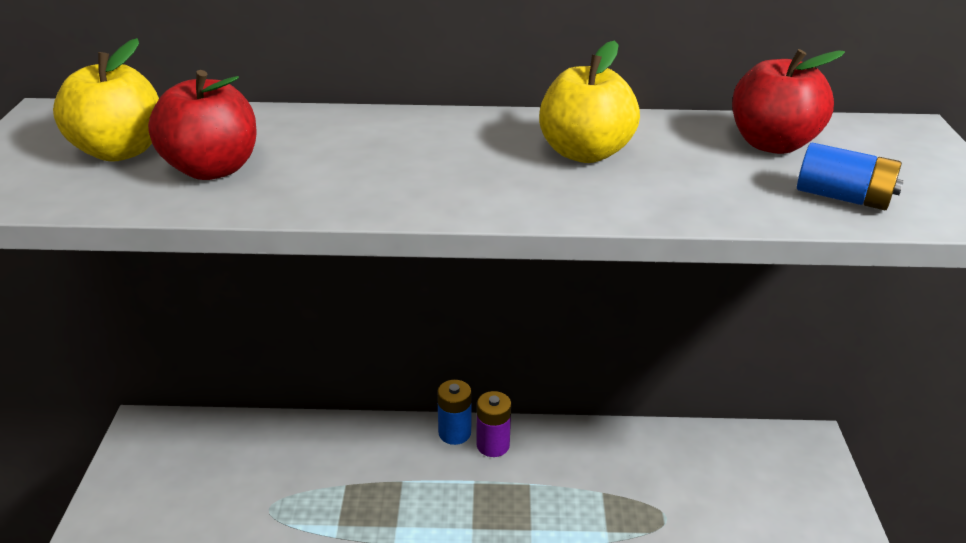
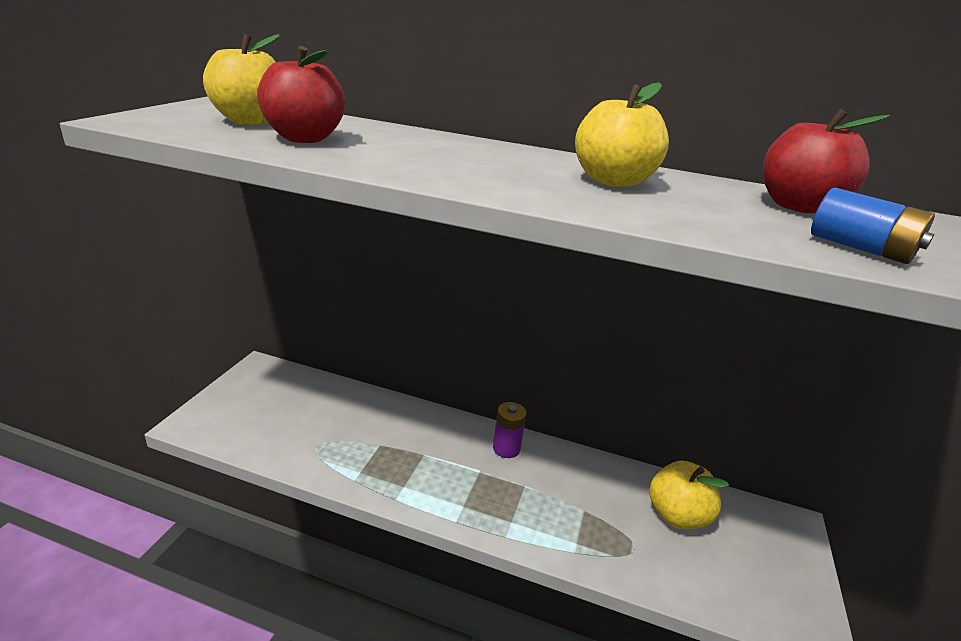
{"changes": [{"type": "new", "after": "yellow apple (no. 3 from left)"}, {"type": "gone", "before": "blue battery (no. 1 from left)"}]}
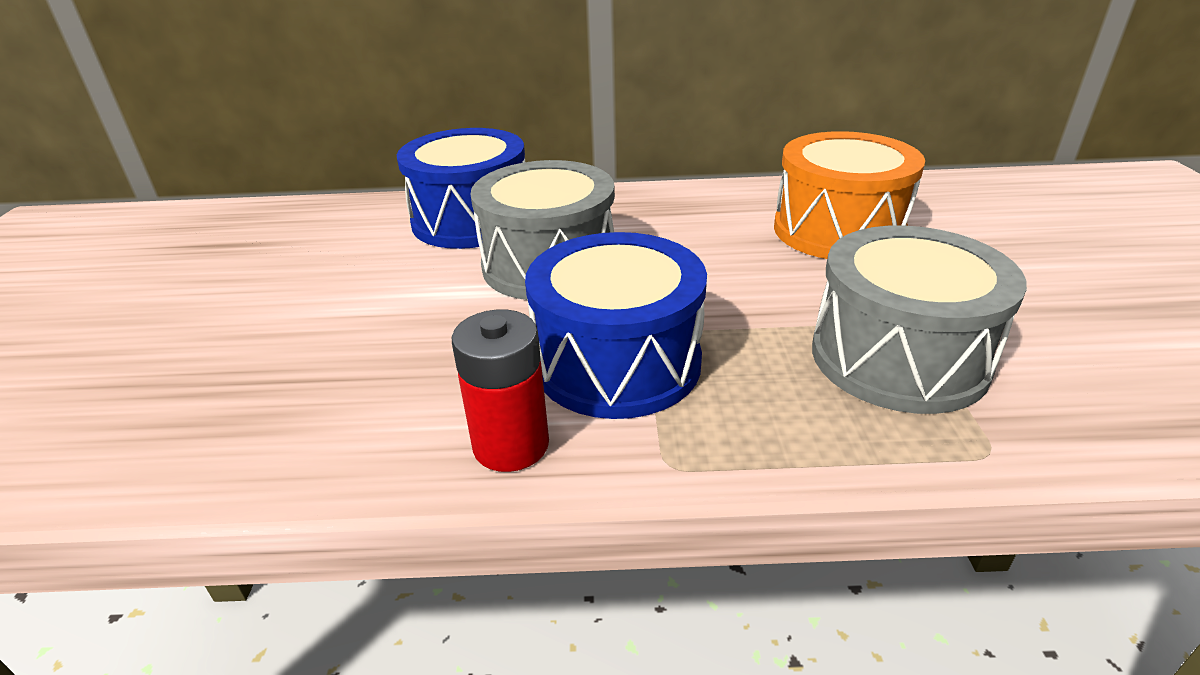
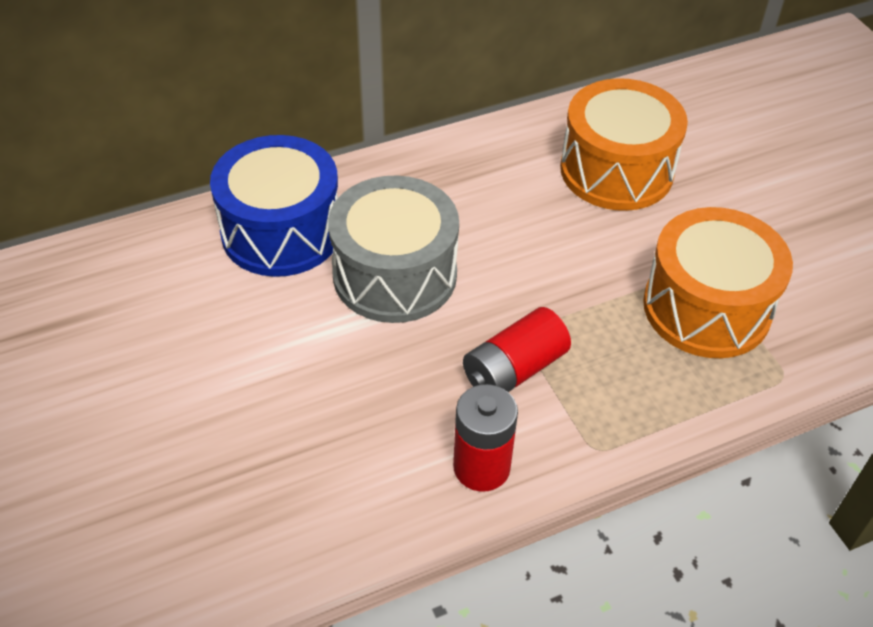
{"changes": [{"type": "swapped", "before": "blue drum (no. 2 from left)", "after": "red battery (no. 2 from left)"}, {"type": "repainted", "before": "grey drum (no. 2 from left)", "after": "orange drum (no. 2 from left)"}]}
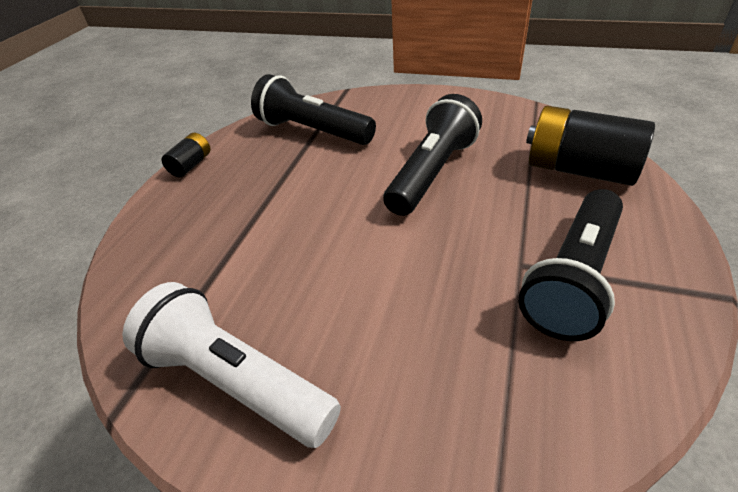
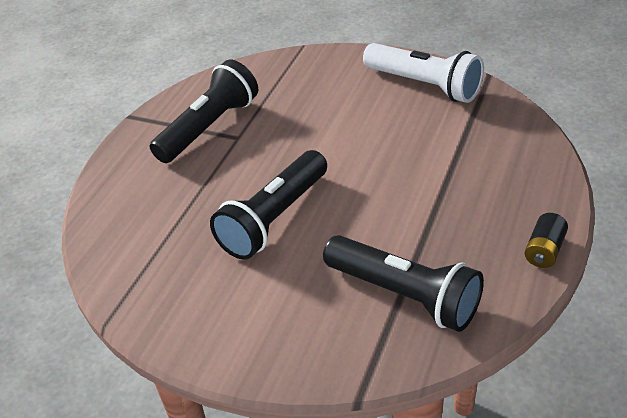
{"changes": [{"type": "gone", "before": "black battery (no. 2 from left)"}]}
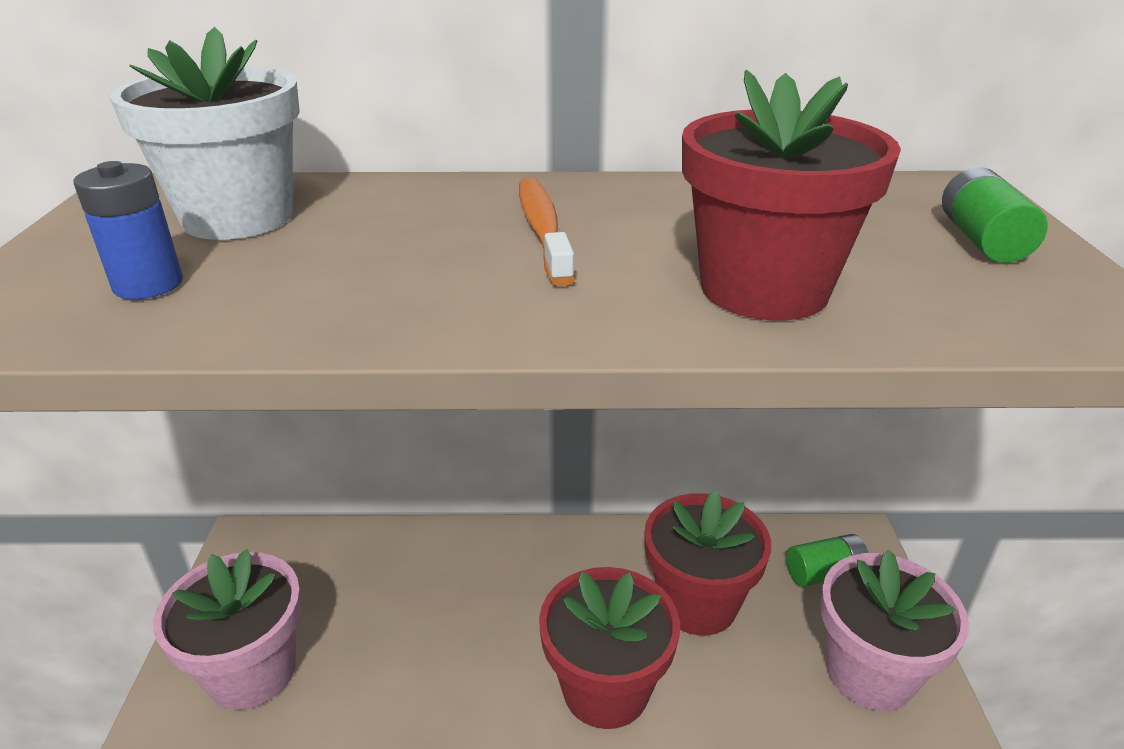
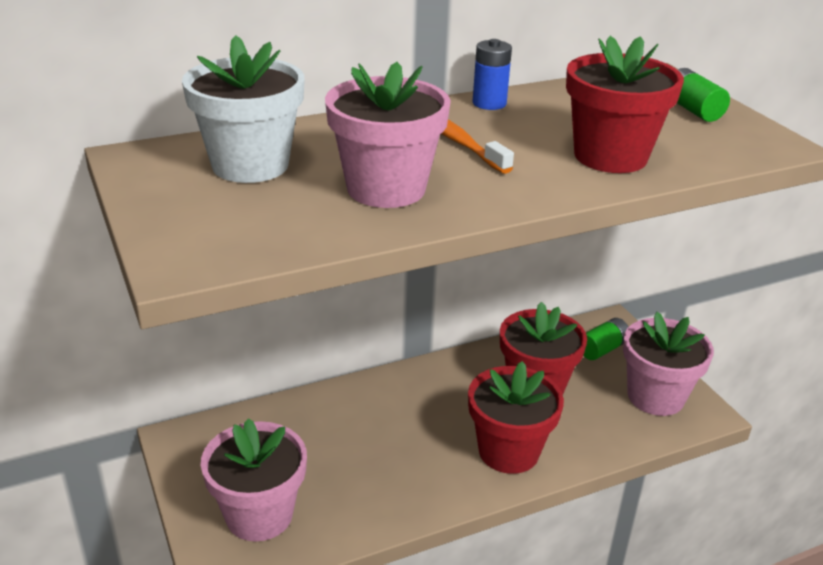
{"changes": [{"type": "new", "after": "pink flower pot (no. 2 from left)"}, {"type": "shifted", "before": "blue battery"}]}
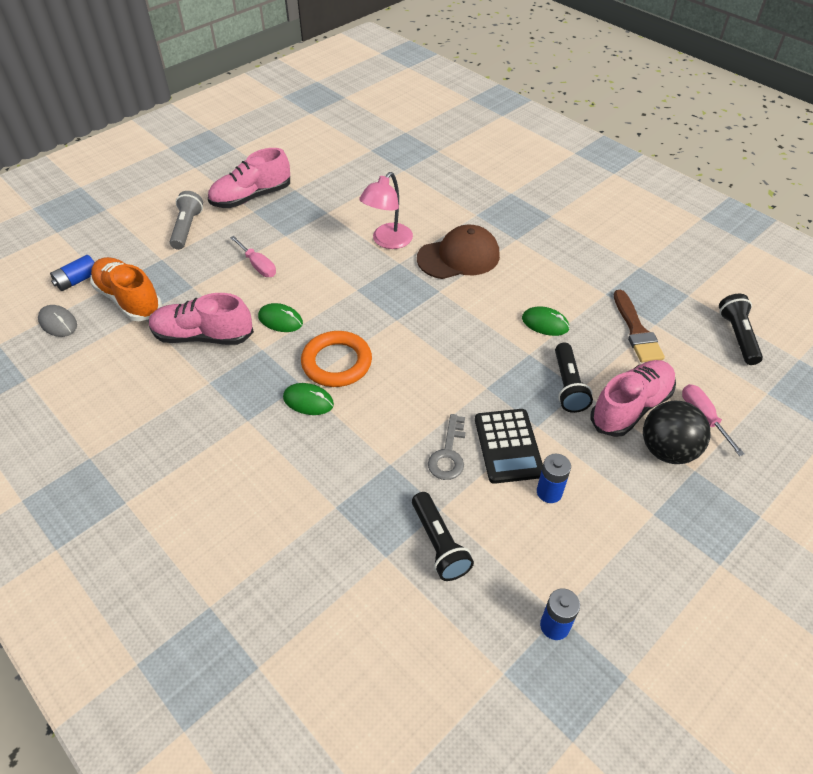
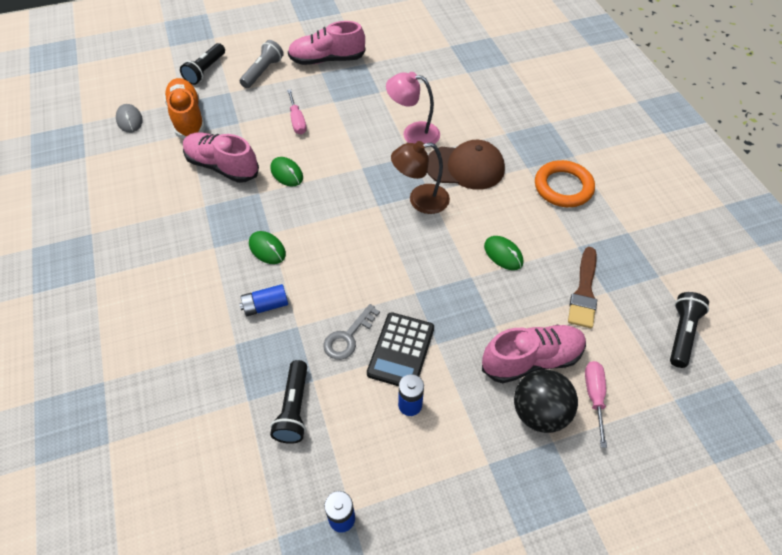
{"changes": [{"type": "shifted", "before": "black flashlight (no. 2 from left in the first image)", "after": "black flashlight (no. 1 from left)"}, {"type": "shifted", "before": "blue battery (no. 1 from left)"}, {"type": "rotated", "before": "pink lamp", "turn": 45}, {"type": "new", "after": "brown lamp"}, {"type": "shifted", "before": "orange ring"}]}
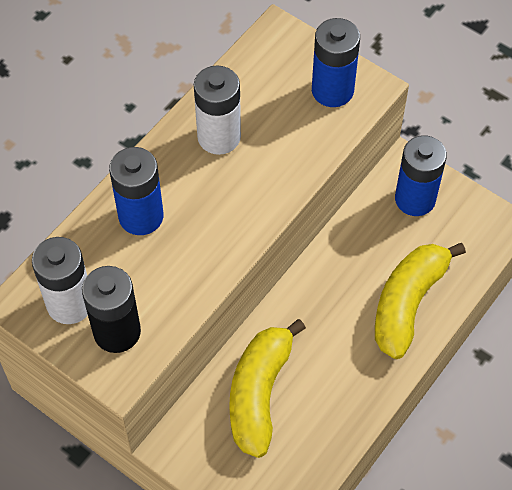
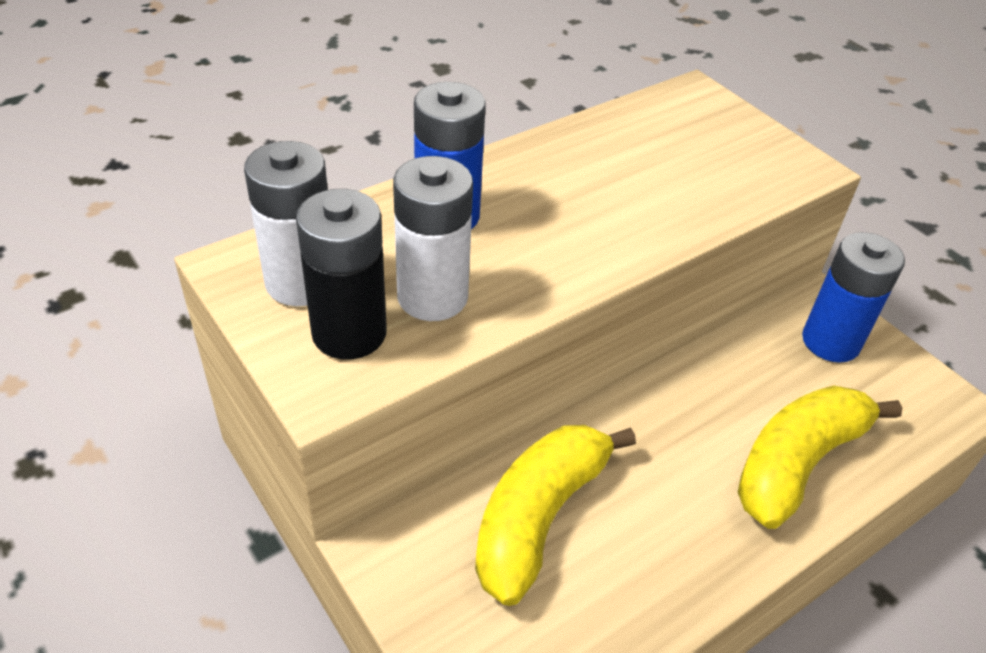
{"changes": [{"type": "shifted", "before": "white battery (no. 2 from left)"}, {"type": "gone", "before": "blue battery (no. 2 from left)"}]}
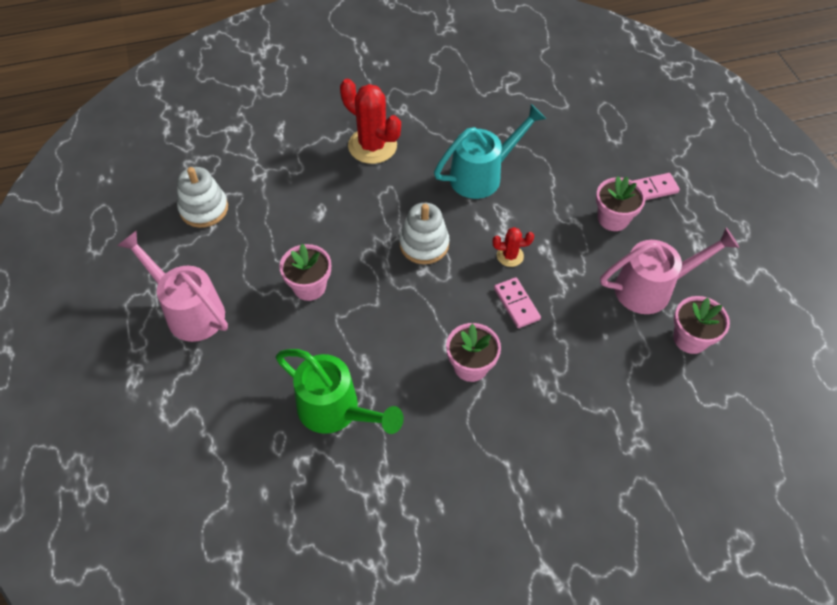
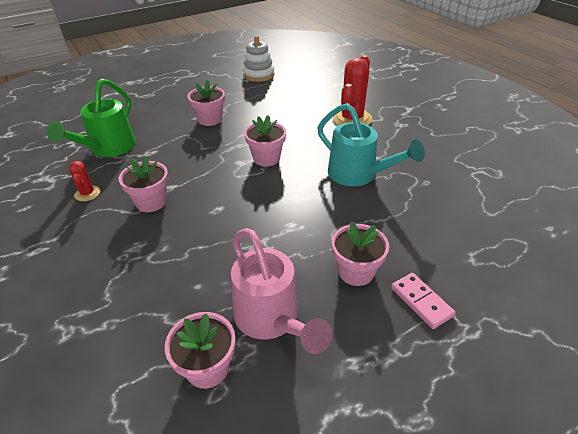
{"changes": [{"type": "shifted", "before": "red cactus (no. 2 from left in the first image)", "after": "red cactus (no. 1 from left)"}, {"type": "swapped", "before": "white stacking toy (no. 2 from left)", "after": "pink flower pot (no. 4 from left)"}, {"type": "gone", "before": "pink watering can (no. 1 from left)"}, {"type": "gone", "before": "pink domino (no. 1 from left)"}]}
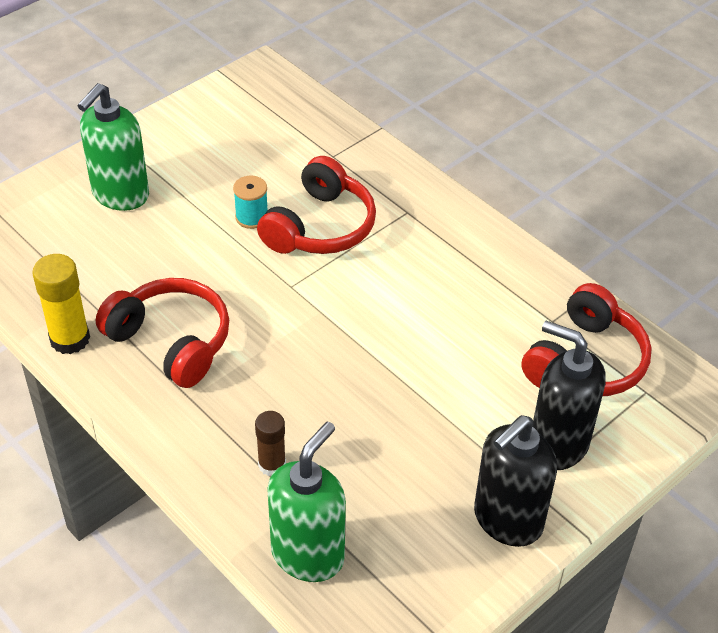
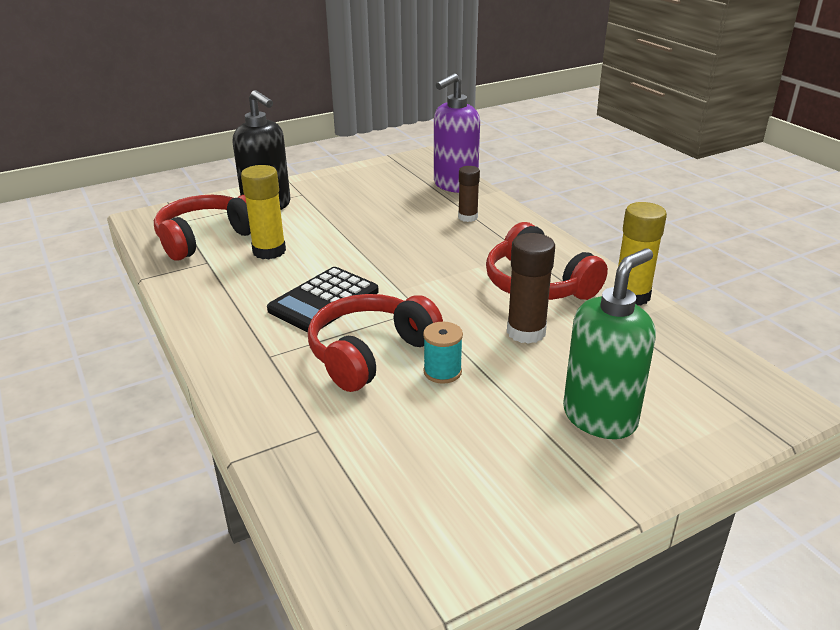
{"changes": [{"type": "new", "after": "yellow glue stick (no. 1 from left)"}, {"type": "new", "after": "black calculator"}, {"type": "repainted", "before": "green soap dispenser (no. 2 from left)", "after": "purple soap dispenser"}, {"type": "new", "after": "brown glue stick (no. 2 from left)"}, {"type": "gone", "before": "black soap dispenser (no. 1 from left)"}]}
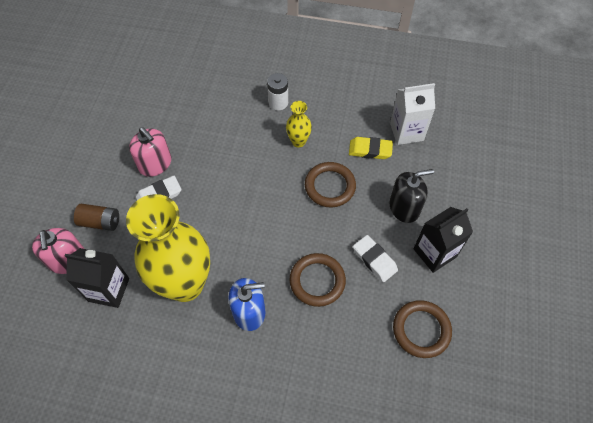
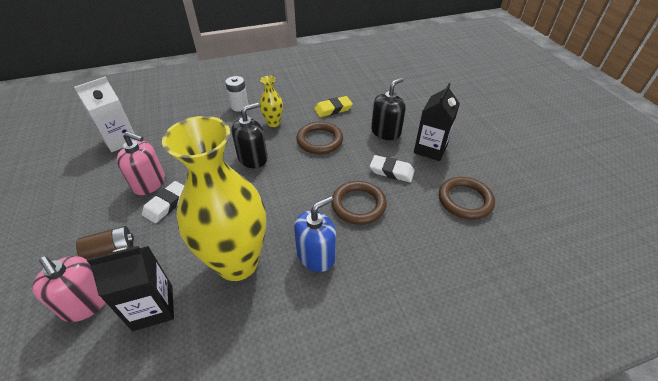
{"changes": [{"type": "shifted", "before": "white carton"}, {"type": "new", "after": "black soap dispenser (no. 1 from left)"}]}
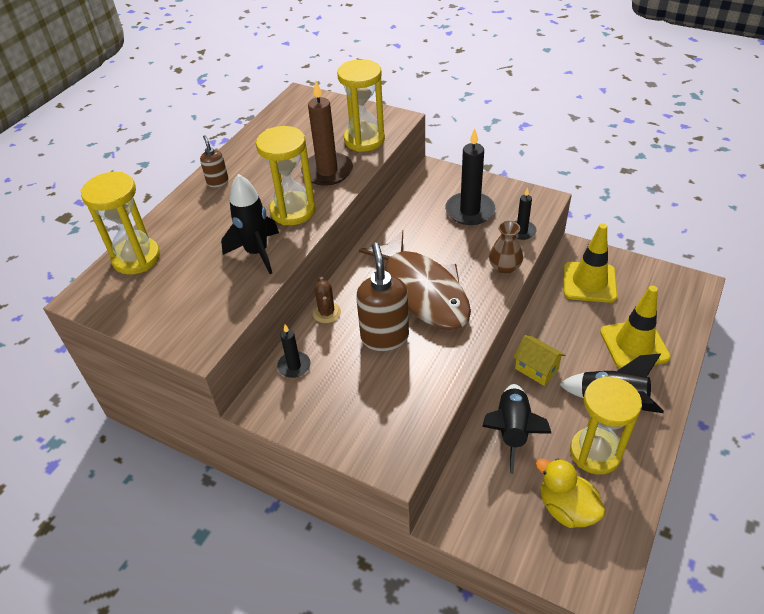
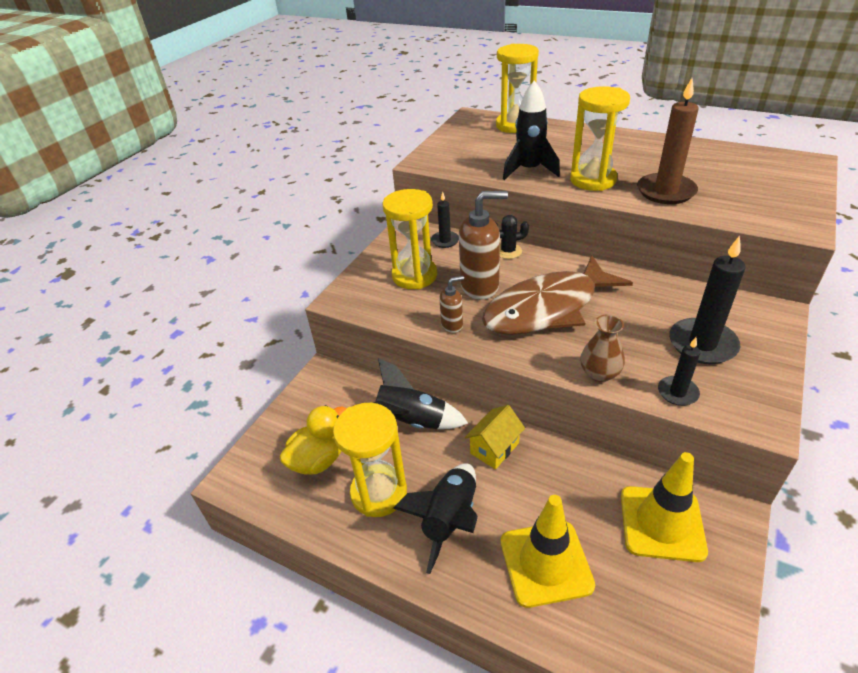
{"changes": [{"type": "shifted", "before": "yellow hourglass (no. 3 from left in the first image)", "after": "yellow hourglass (no. 2 from left)"}, {"type": "shifted", "before": "brown soap dispenser (no. 1 from left)"}, {"type": "repainted", "before": "brown cactus", "after": "black cactus"}]}
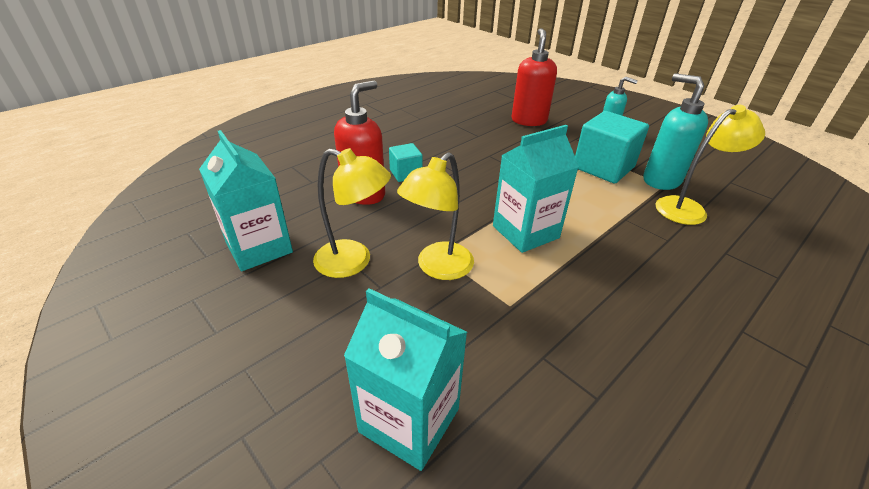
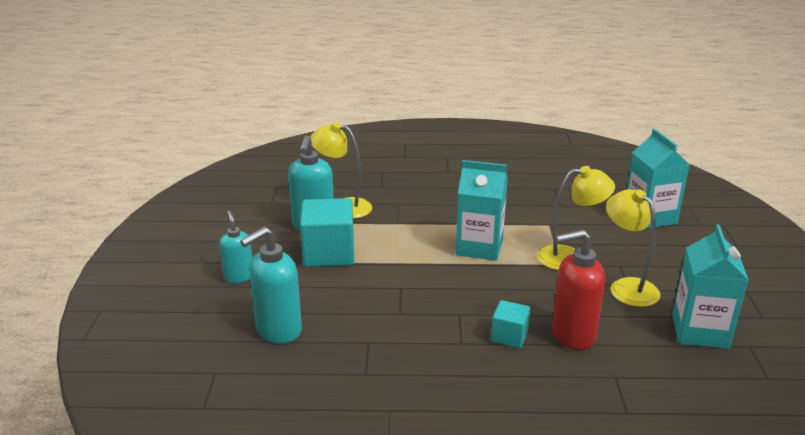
{"changes": [{"type": "repainted", "before": "red soap dispenser (no. 2 from left)", "after": "turquoise soap dispenser (no. 2 from left)"}]}
